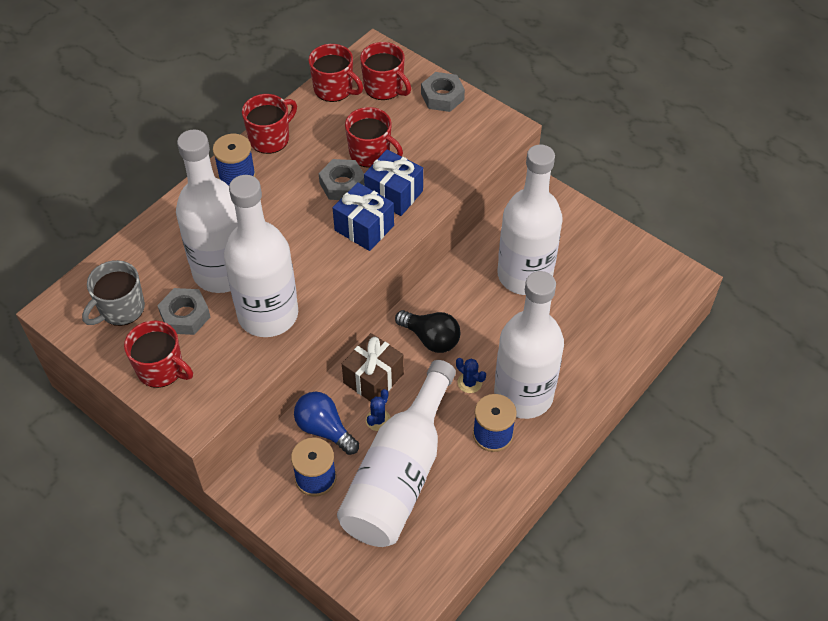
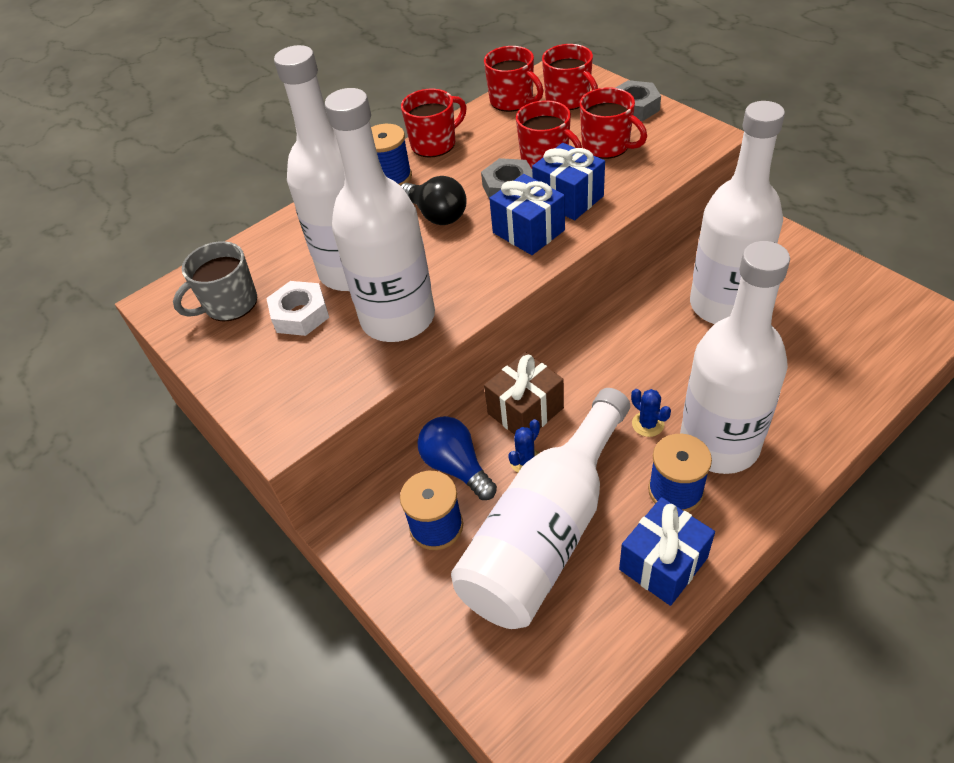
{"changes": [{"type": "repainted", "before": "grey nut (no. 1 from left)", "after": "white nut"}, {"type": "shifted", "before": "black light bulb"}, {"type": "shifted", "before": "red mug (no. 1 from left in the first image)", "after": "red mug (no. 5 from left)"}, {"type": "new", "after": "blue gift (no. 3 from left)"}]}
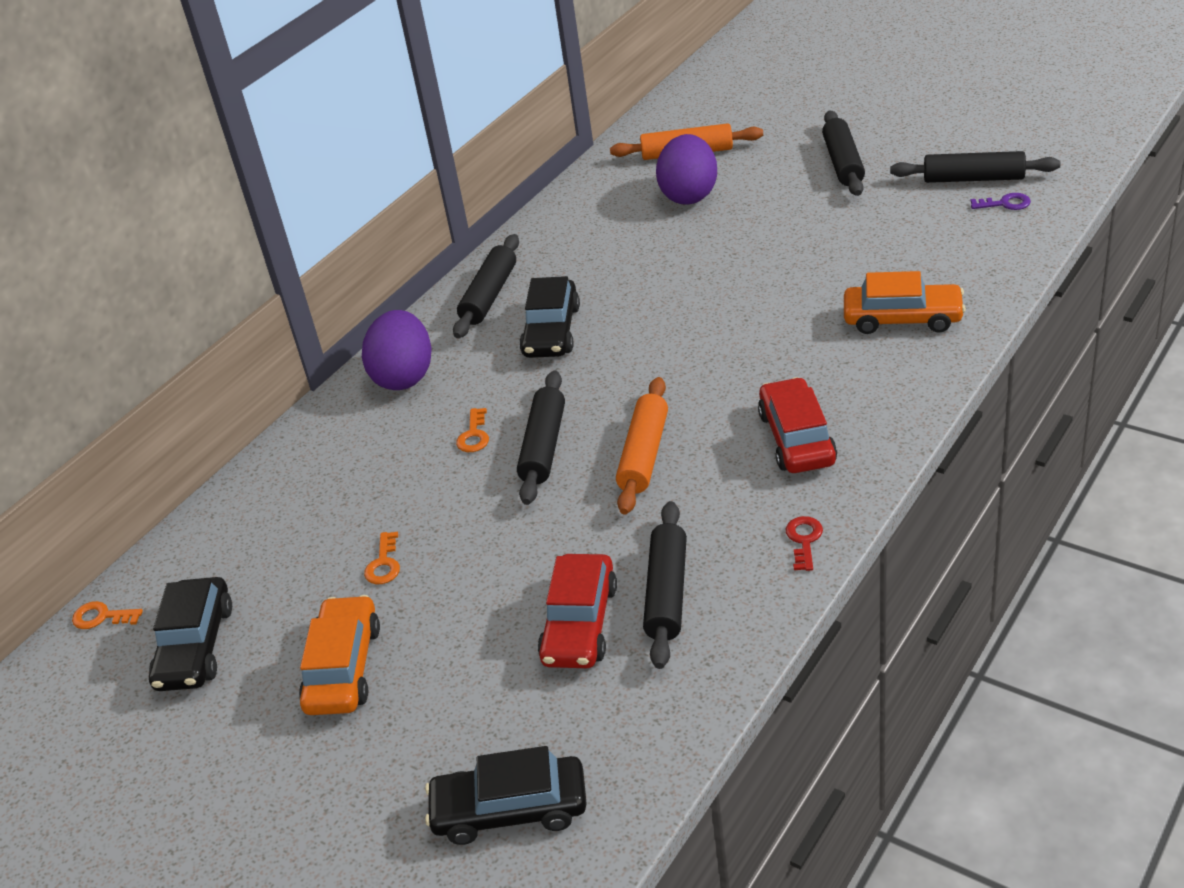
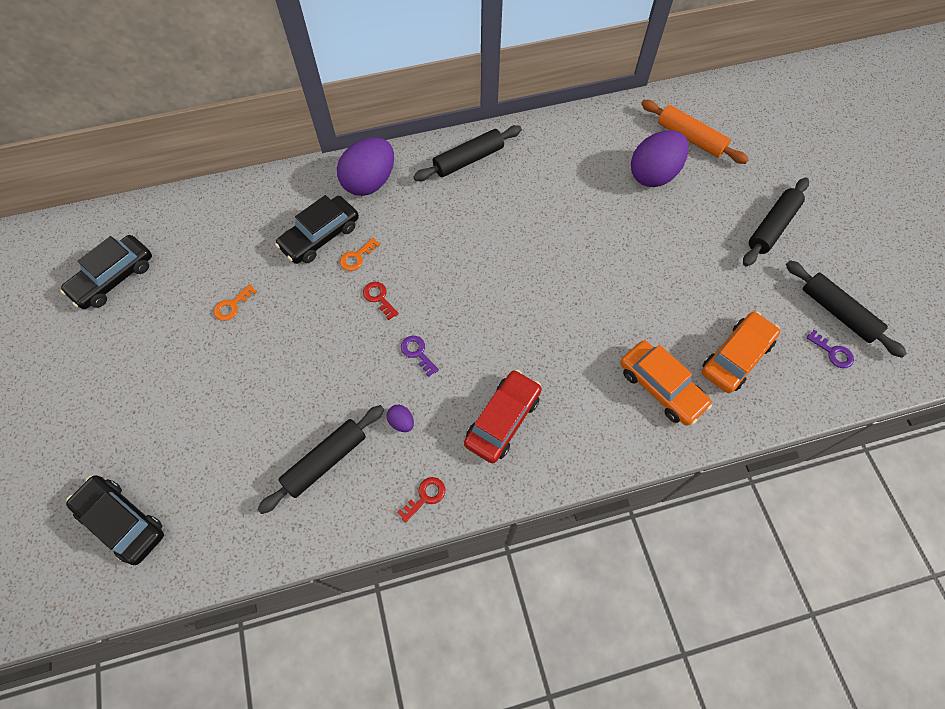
{"changes": [{"type": "shifted", "before": "black car (no. 3 from left)"}, {"type": "swapped", "before": "black rolling pin (no. 2 from left)", "after": "red key (no. 1 from left)"}, {"type": "new", "after": "purple egg (no. 2 from left)"}, {"type": "swapped", "before": "orange rolling pin (no. 1 from left)", "after": "purple key (no. 1 from left)"}, {"type": "shifted", "before": "orange car (no. 1 from left in the first image)", "after": "orange car (no. 2 from left)"}, {"type": "gone", "before": "orange key (no. 1 from left)"}, {"type": "gone", "before": "red car (no. 1 from left)"}]}
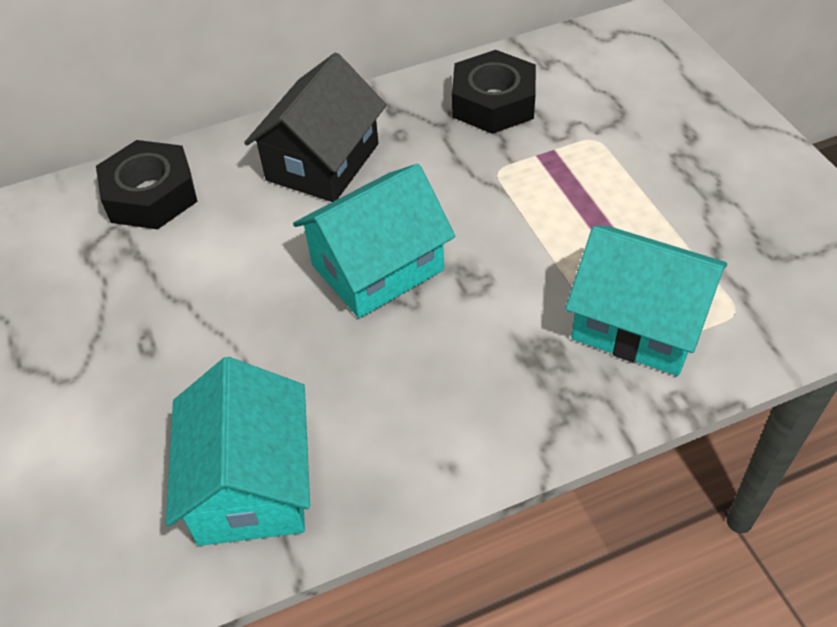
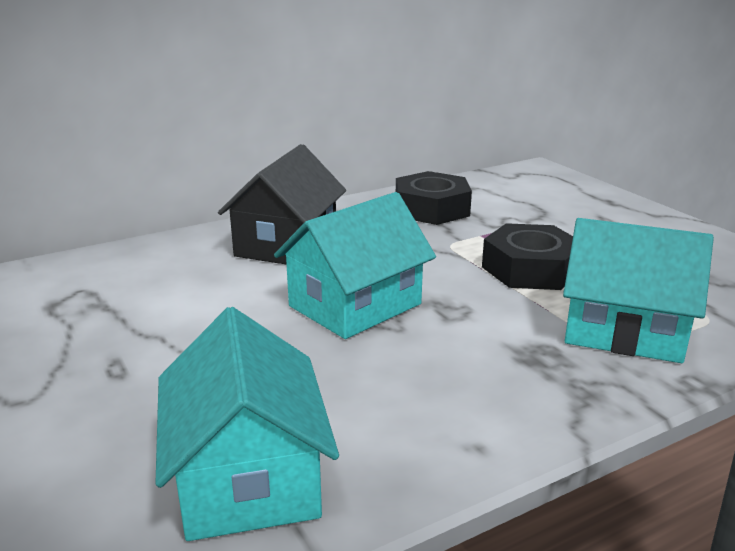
{"changes": [{"type": "shifted", "before": "black nut (no. 1 from left in the first image)", "after": "black nut (no. 2 from left)"}]}
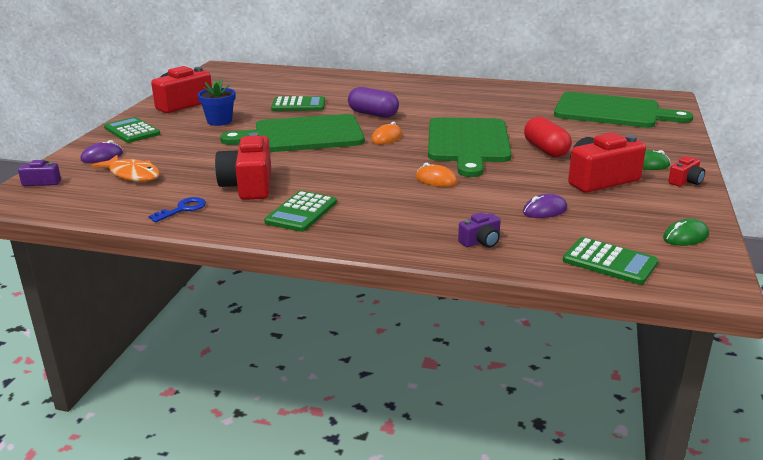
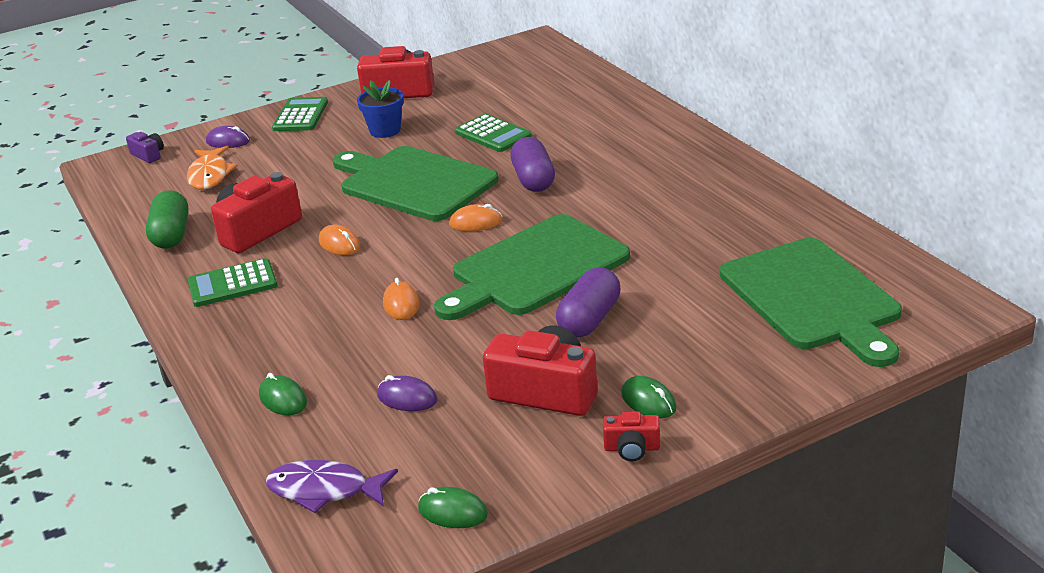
{"changes": [{"type": "swapped", "before": "blue key", "after": "green capsule"}, {"type": "swapped", "before": "purple camera (no. 2 from left)", "after": "green mouse (no. 1 from left)"}, {"type": "swapped", "before": "green calculator (no. 4 from left)", "after": "purple fish"}, {"type": "new", "after": "orange mouse (no. 1 from left)"}, {"type": "repainted", "before": "red capsule", "after": "purple capsule (no. 2 from left)"}]}
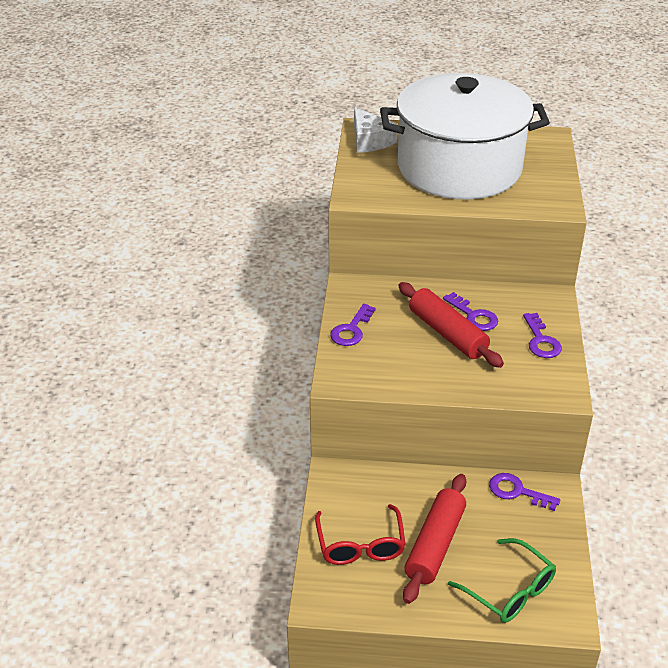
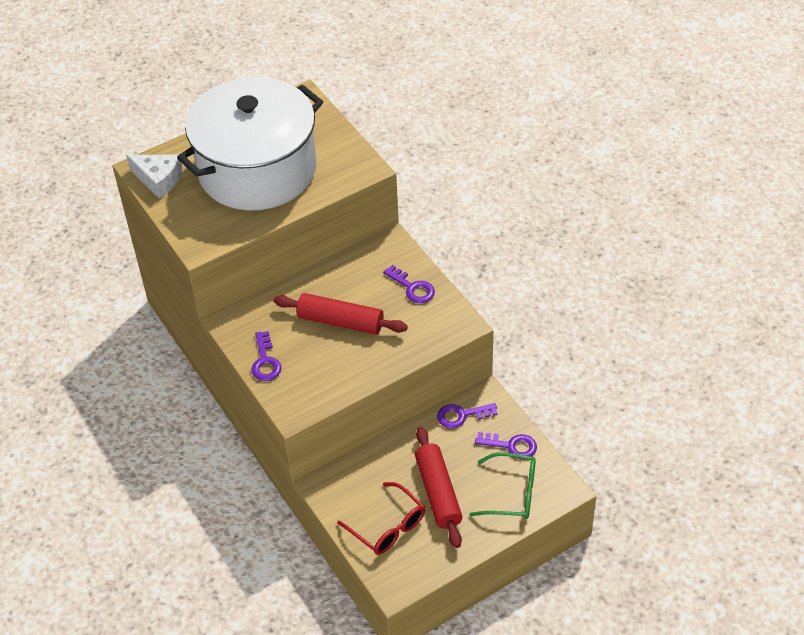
{"changes": [{"type": "shifted", "before": "purple key (no. 2 from left in the first image)", "after": "purple key (no. 4 from left)"}]}
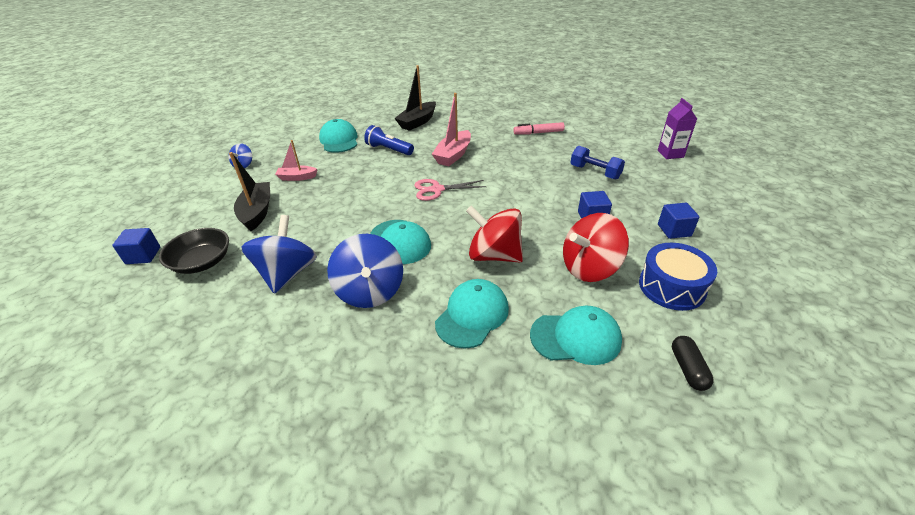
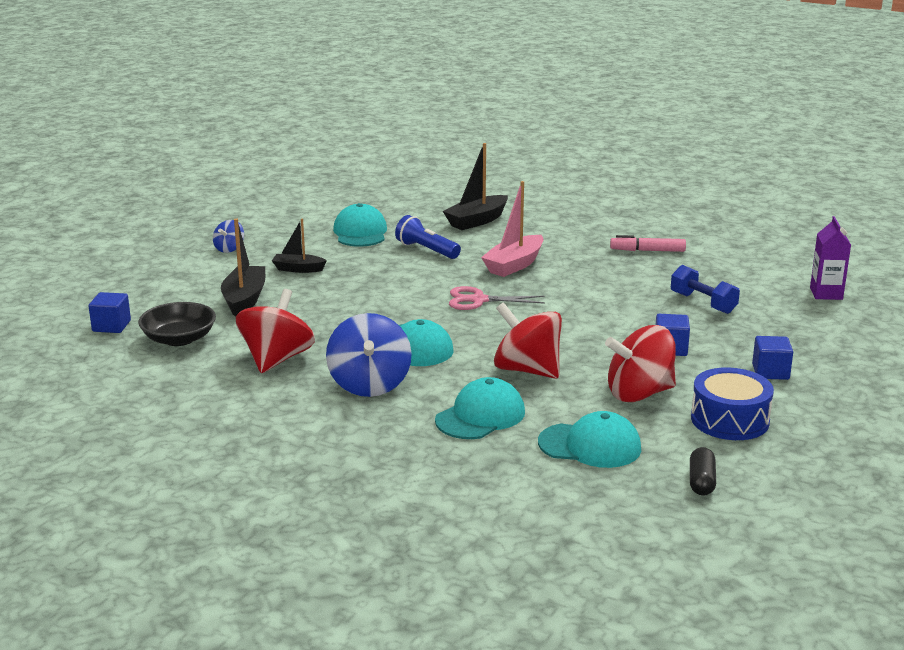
{"changes": [{"type": "repainted", "before": "blue spinning top (no. 2 from left)", "after": "red spinning top (no. 1 from left)"}, {"type": "repainted", "before": "pink boat (no. 1 from left)", "after": "black boat (no. 2 from left)"}]}
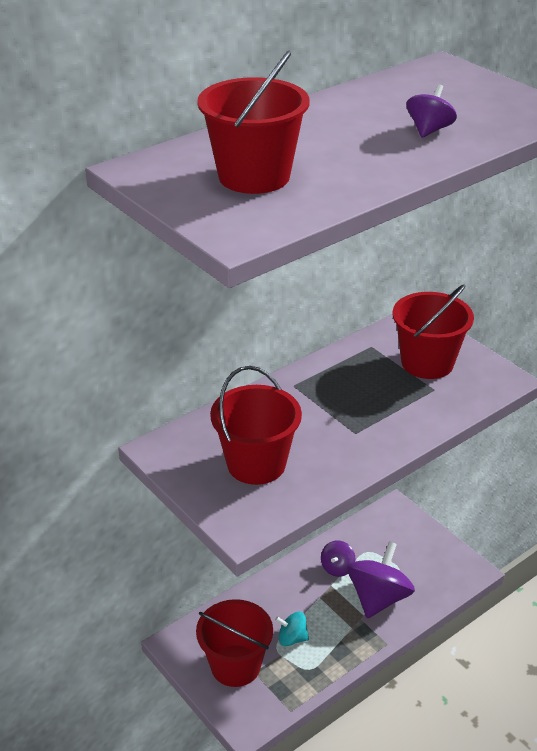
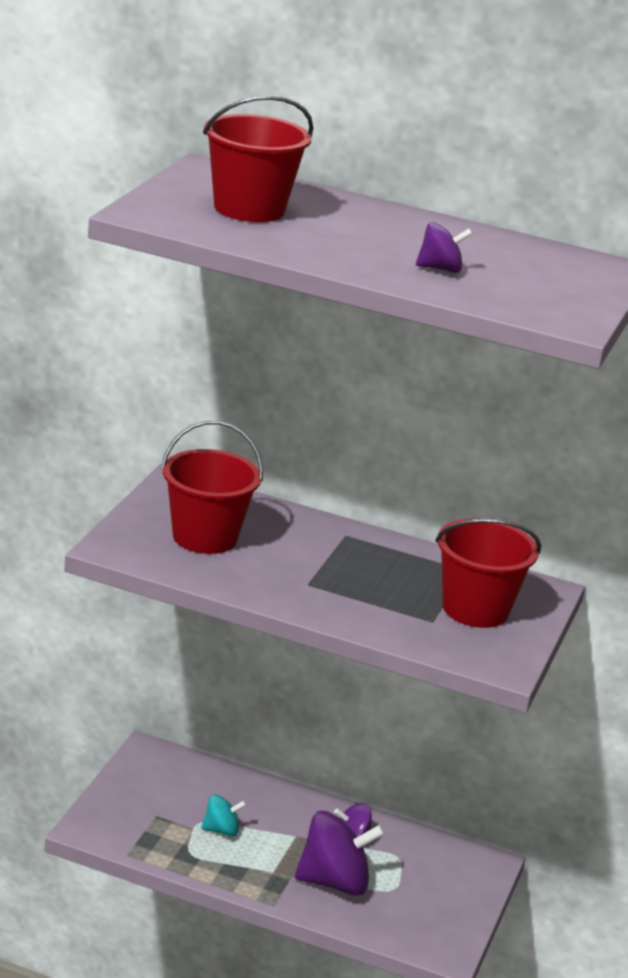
{"changes": [{"type": "rotated", "before": "turquoise spinning top", "turn": 105}, {"type": "gone", "before": "red bucket (no. 1 from left)"}]}
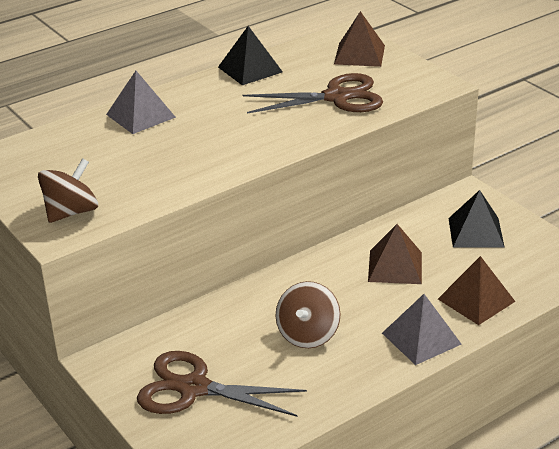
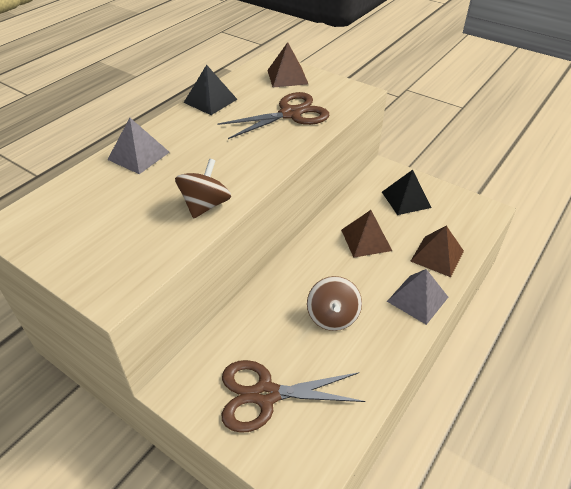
{"changes": [{"type": "shifted", "before": "brown spinning top (no. 1 from left)"}]}
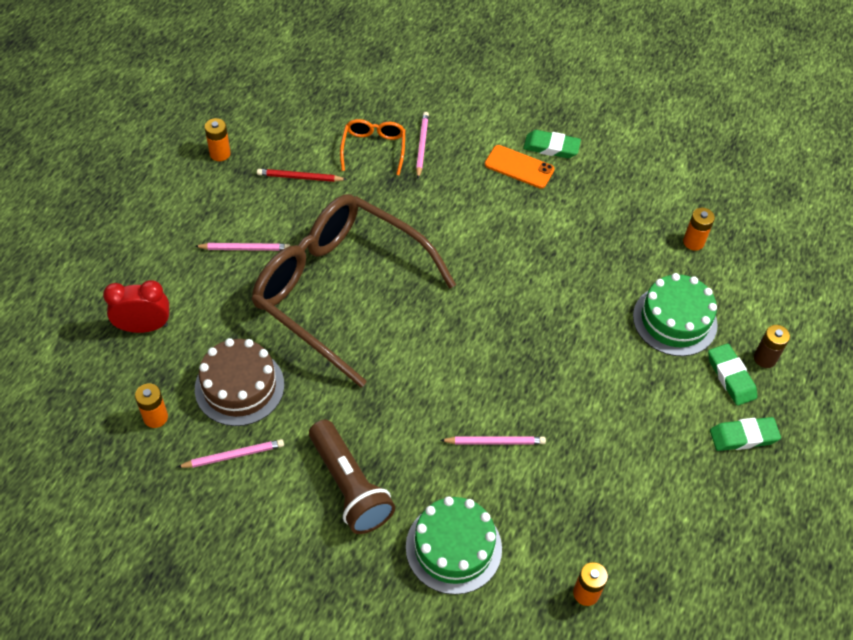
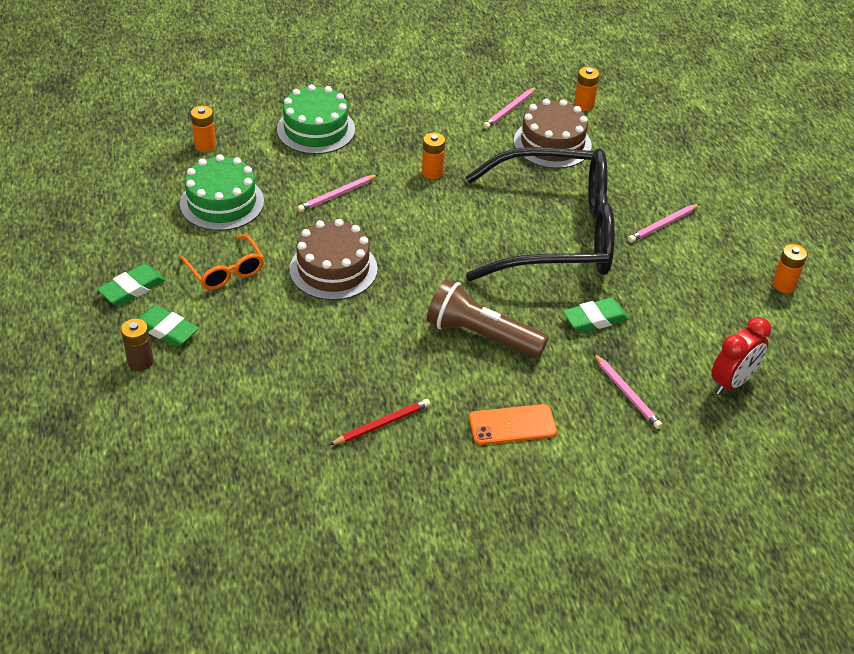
{"changes": [{"type": "shifted", "before": "green cake (no. 2 from left in the first image)", "after": "green cake (no. 1 from left)"}, {"type": "shifted", "before": "orange glasses"}, {"type": "new", "after": "brown cake (no. 1 from left)"}, {"type": "shifted", "before": "red pencil"}, {"type": "shifted", "before": "orange battery (no. 4 from left in the first image)", "after": "orange battery (no. 2 from left)"}, {"type": "shifted", "before": "brown flashlight"}, {"type": "repainted", "before": "brown glasses", "after": "black glasses"}, {"type": "shifted", "before": "green eraser (no. 1 from left in the first image)", "after": "green eraser (no. 3 from left)"}, {"type": "shifted", "before": "red clock"}]}
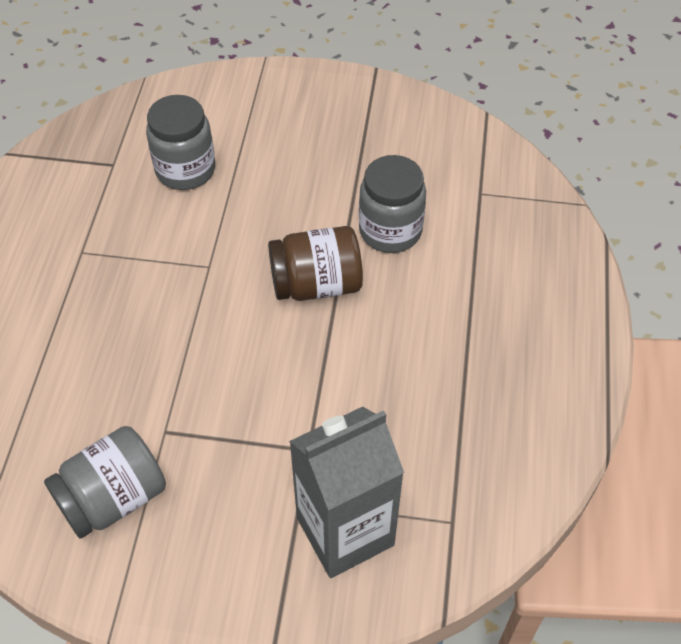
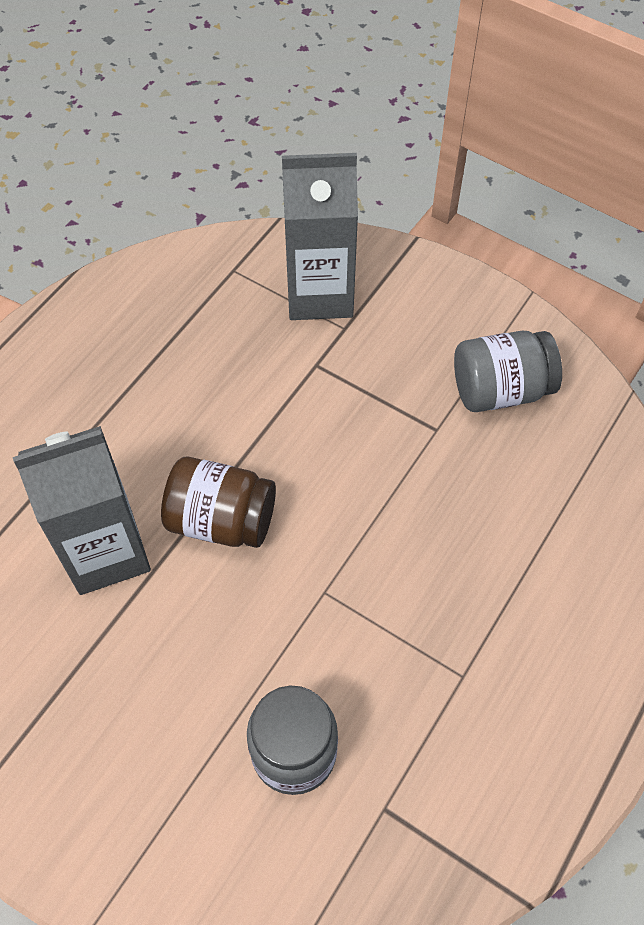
{"changes": [{"type": "swapped", "before": "grey jar (no. 3 from left)", "after": "grey carton (no. 1 from left)"}]}
